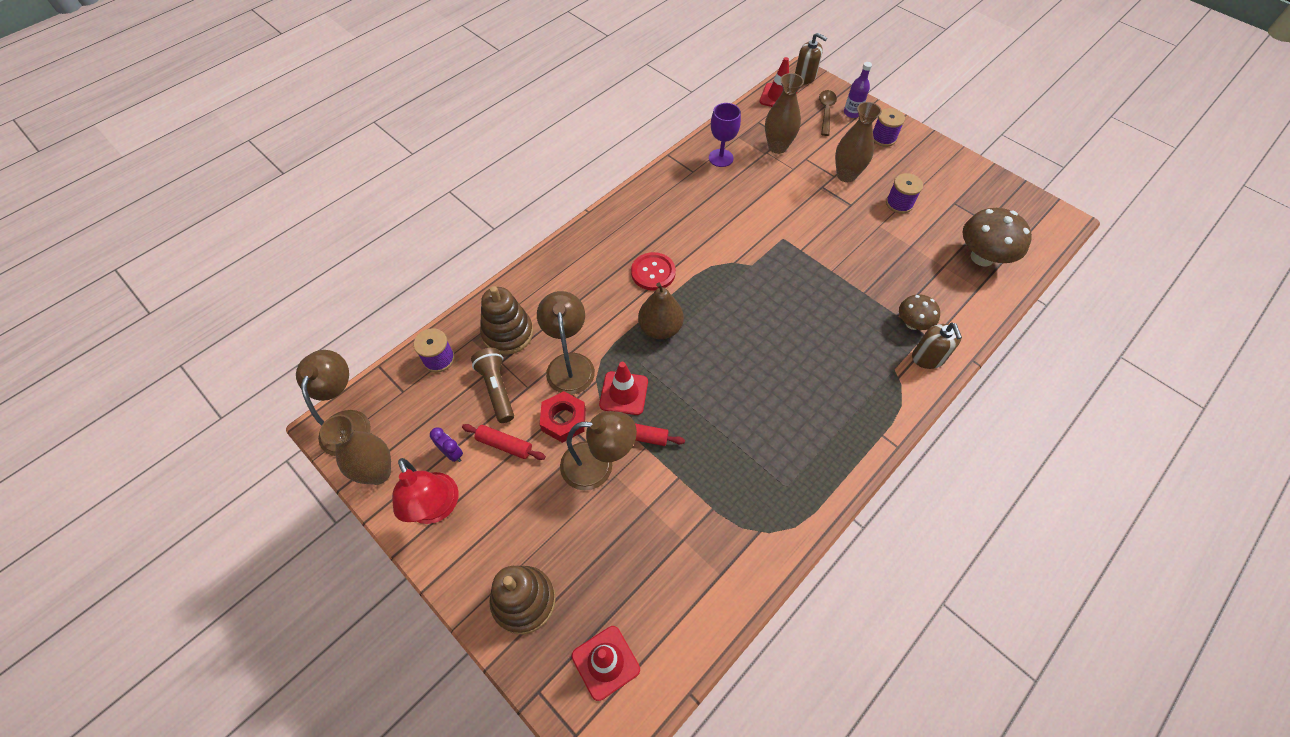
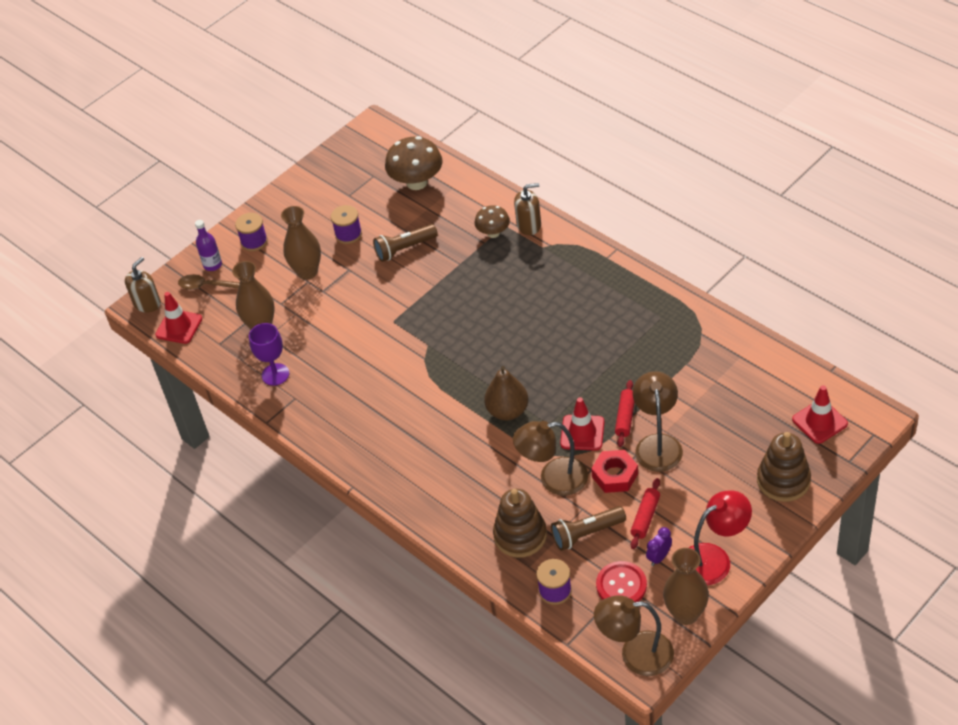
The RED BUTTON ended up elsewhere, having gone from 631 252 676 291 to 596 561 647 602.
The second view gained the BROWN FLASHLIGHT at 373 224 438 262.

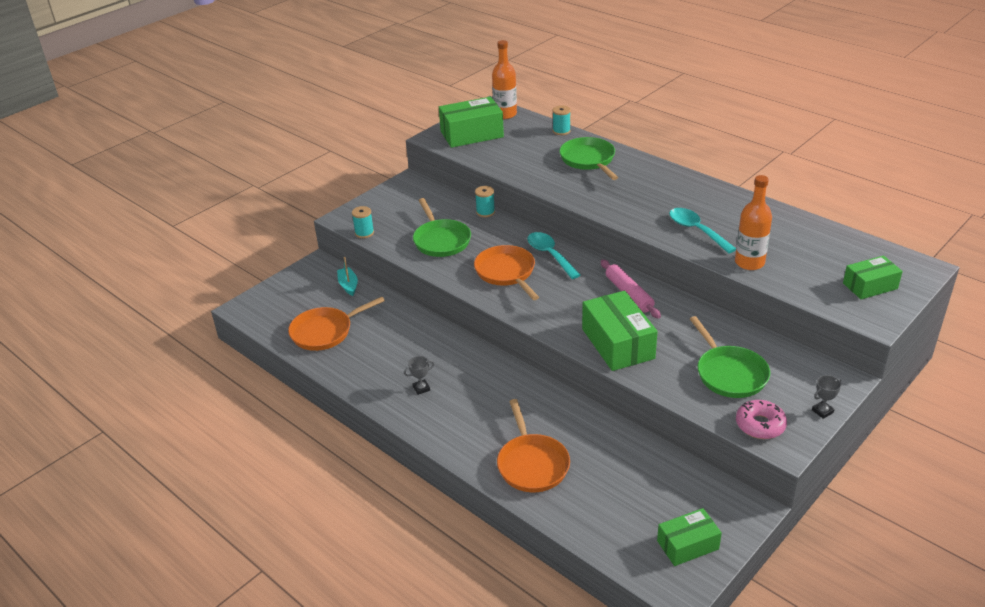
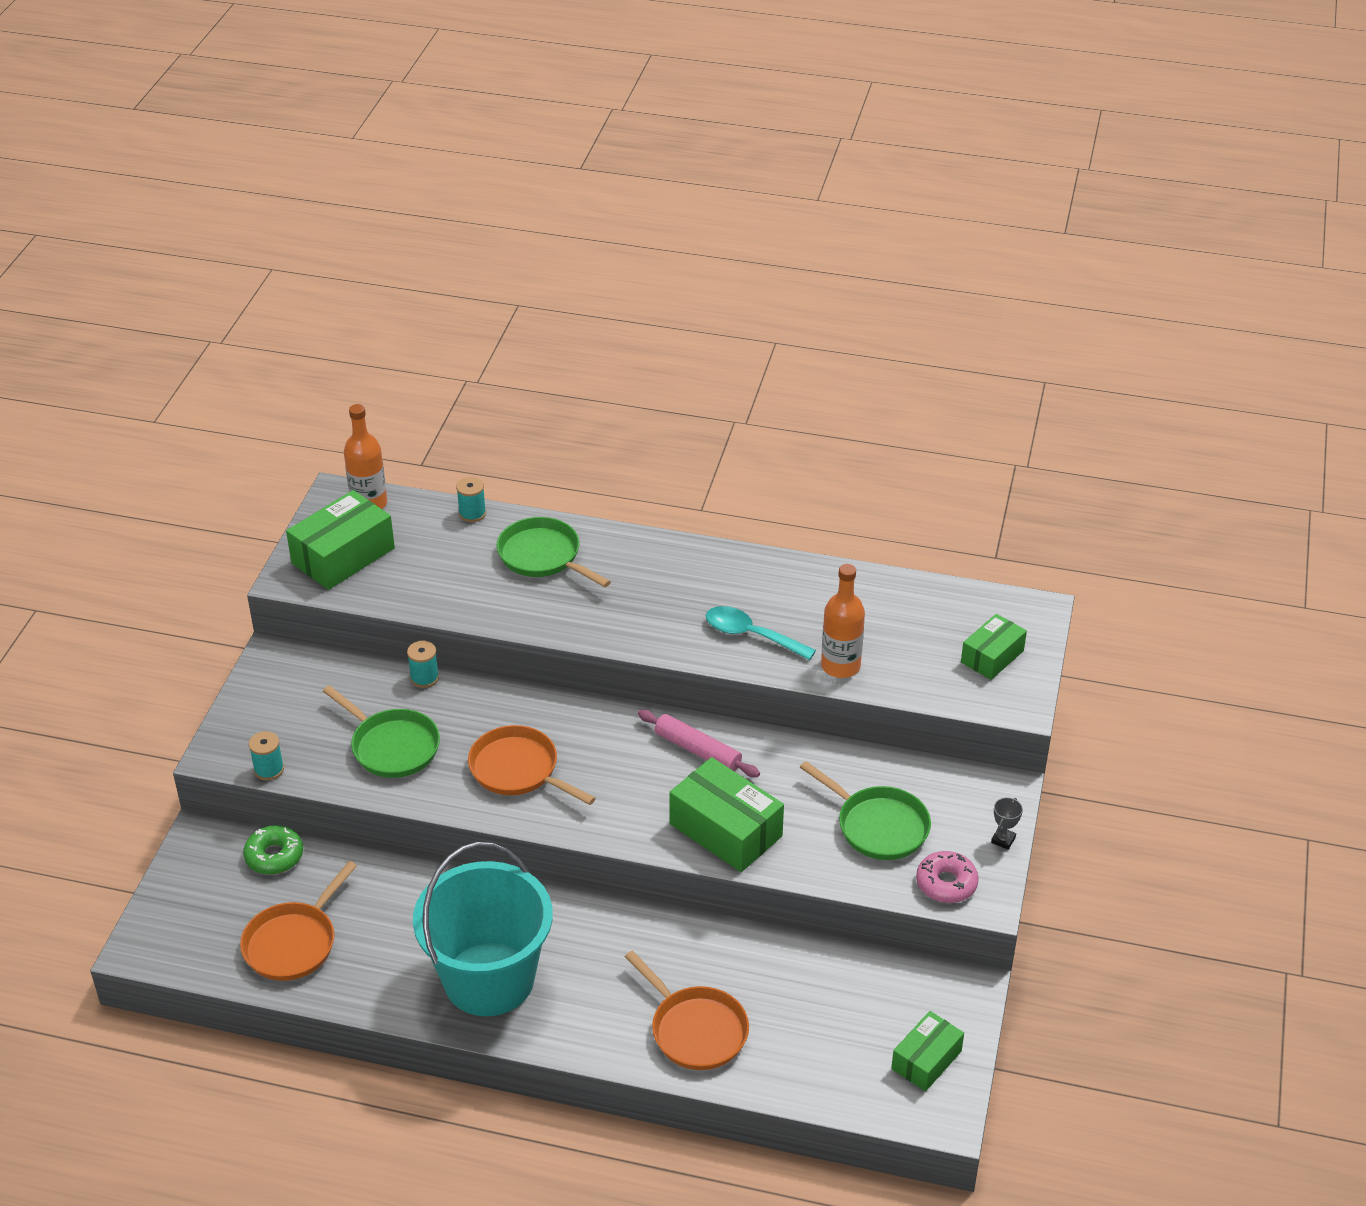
Where the TURQUOISE BOAT stood at 337 257 358 296, the GREEN DONUT came to stand at 243 825 303 875.
Where the GREY TROPHY stood at 404 356 434 395, the TURQUOISE BUCKET came to stand at 413 842 553 1016.
The second view lost the TURQUOISE SPOON at 527 232 581 279.

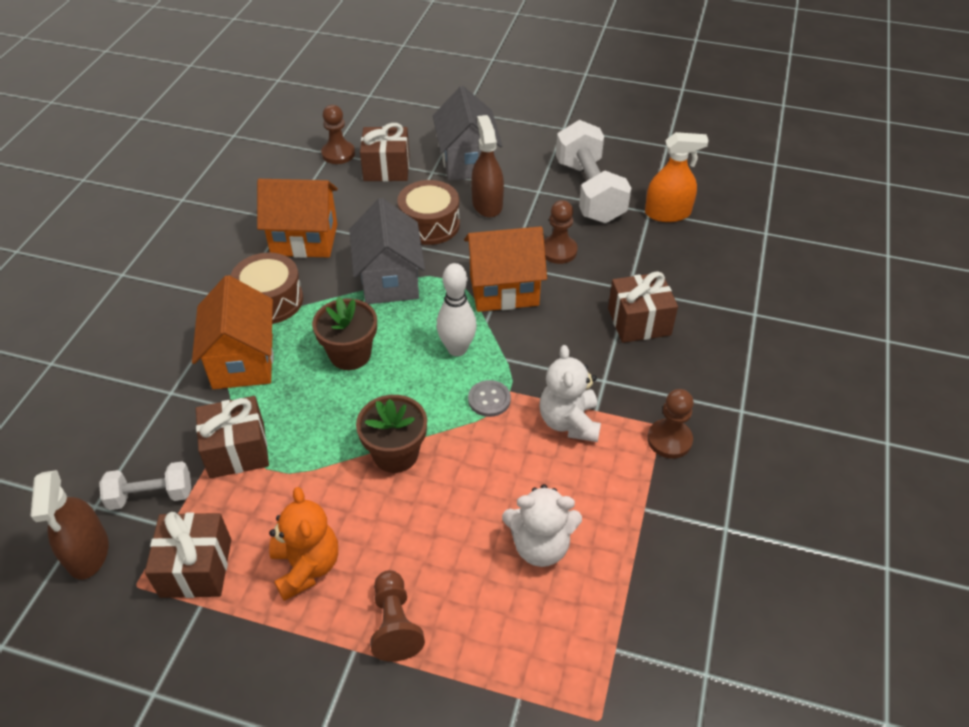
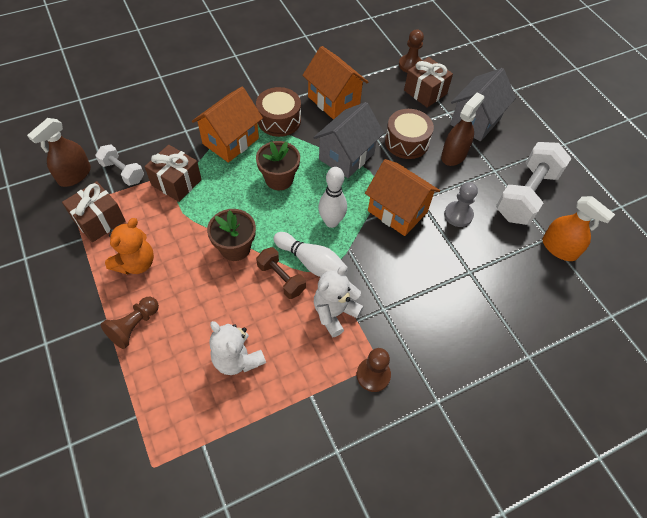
Where the GREY BUTTON stood at 468 380 511 417, the WHITE BOWLING PIN came to stand at 273 232 348 277.
What was the BROWN PAWN at 544 200 578 264 turned into the GREY PAWN at 444 182 478 227.
The second view lost the BROWN GIFT at 608 271 678 343.
The second view gained the BROWN DUMBBELL at 256 247 306 299.

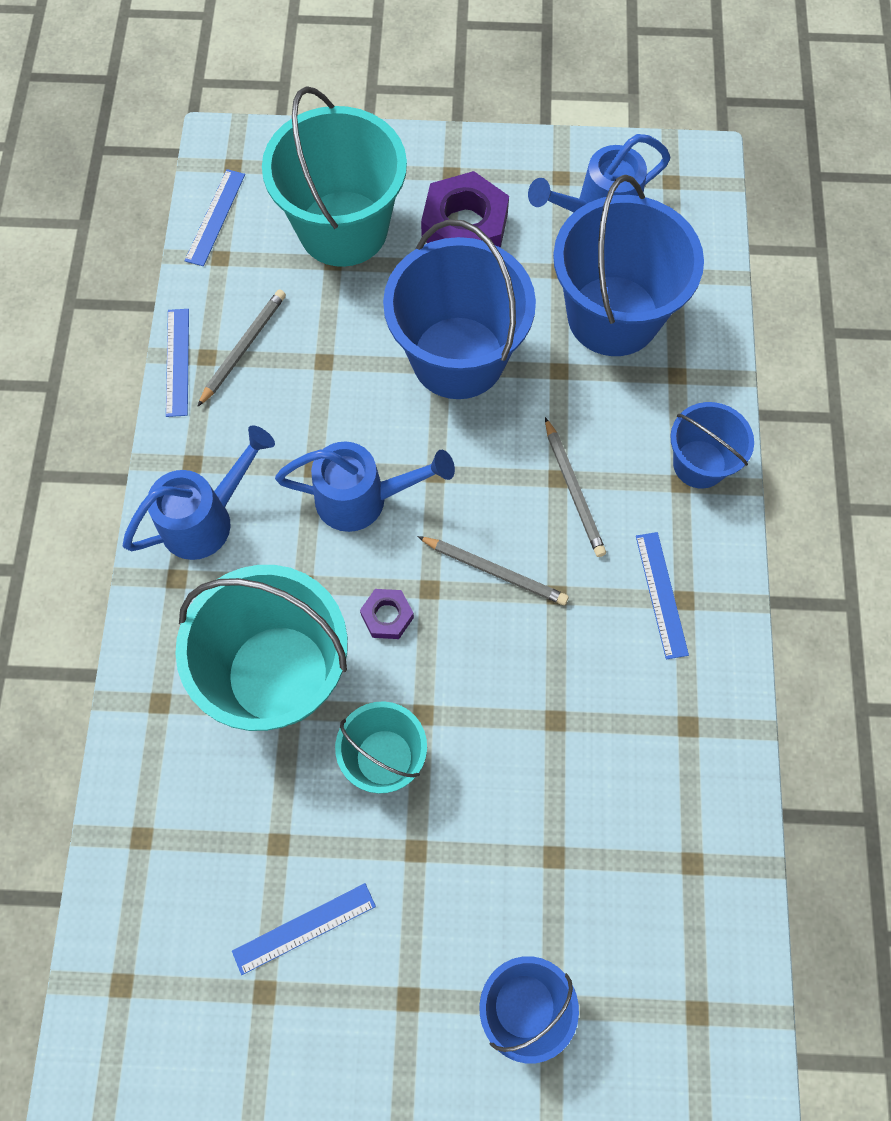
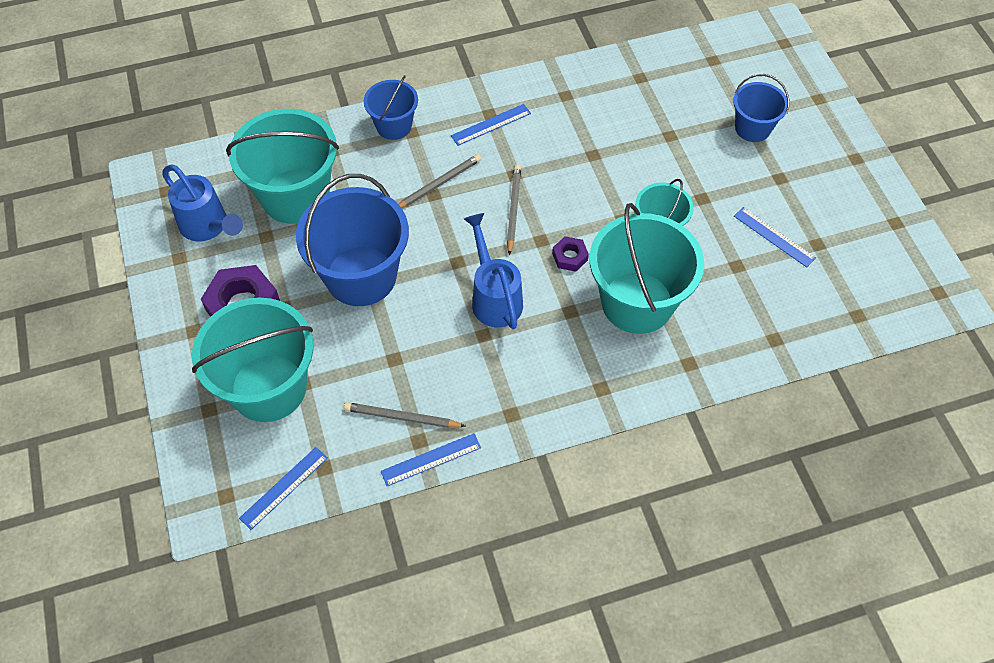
The second view lost the BLUE WATERING CAN at 123 426 275 560.
The BLUE RULER at 185 169 245 266 ended up facing another way, 45 degrees counterclockwise from before.
What was the BLUE BUCKET at 553 175 704 356 turned into the TURQUOISE BUCKET at 226 109 339 224.

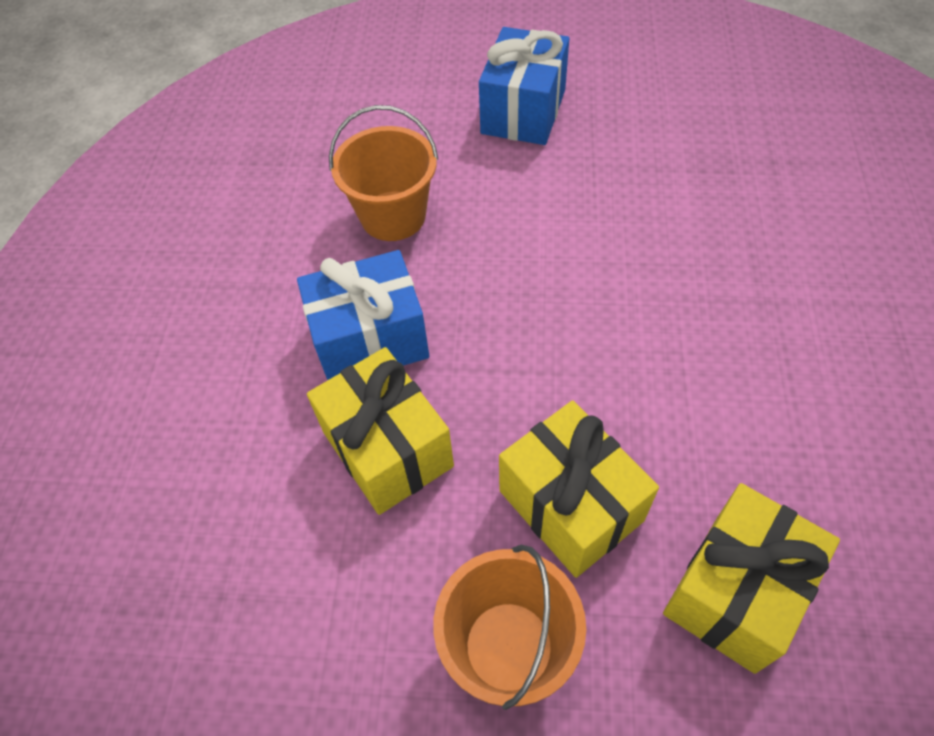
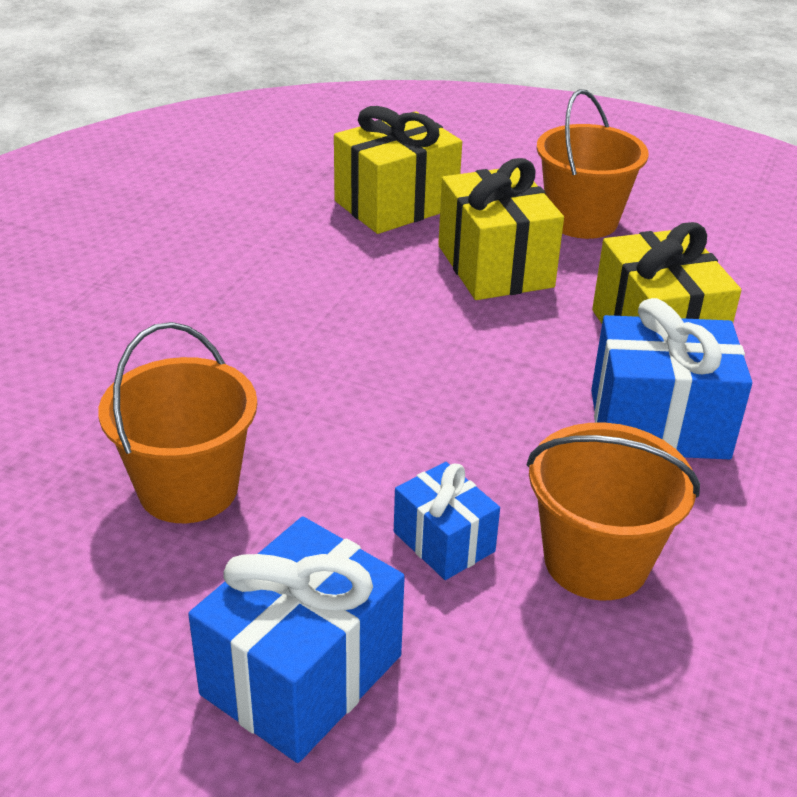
The second view gained the ORANGE BUCKET at 98 322 257 523.
The second view gained the BLUE GIFT at 394 462 500 580.

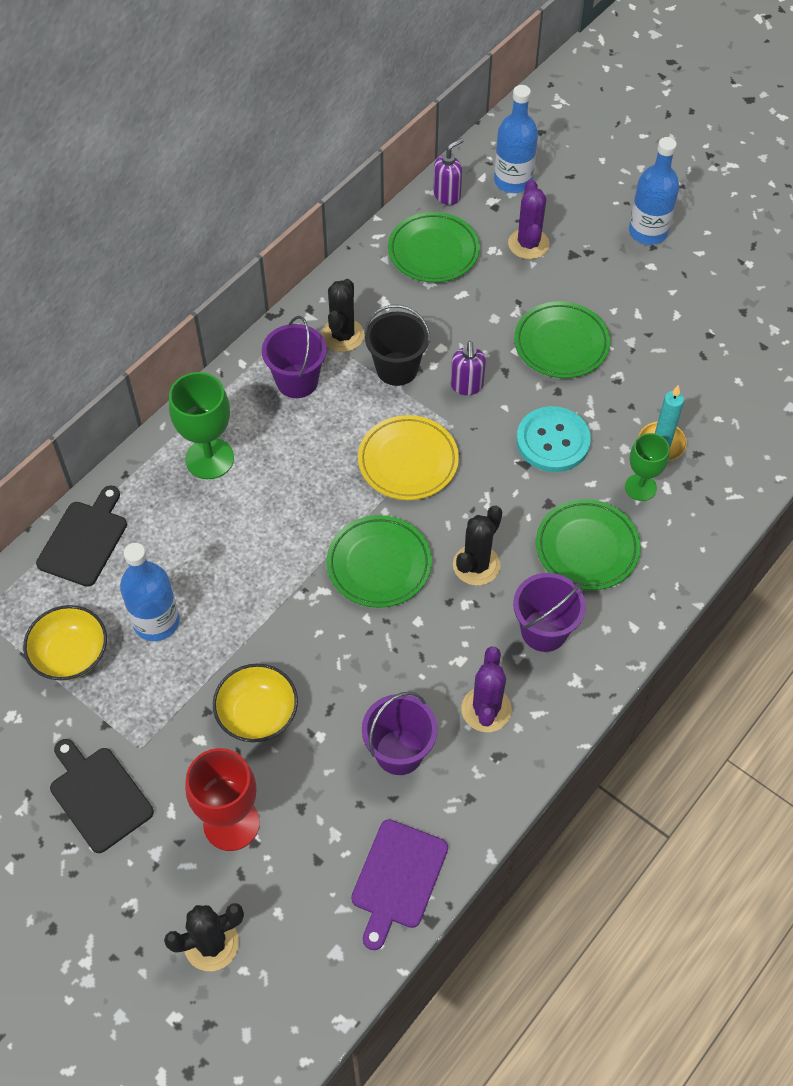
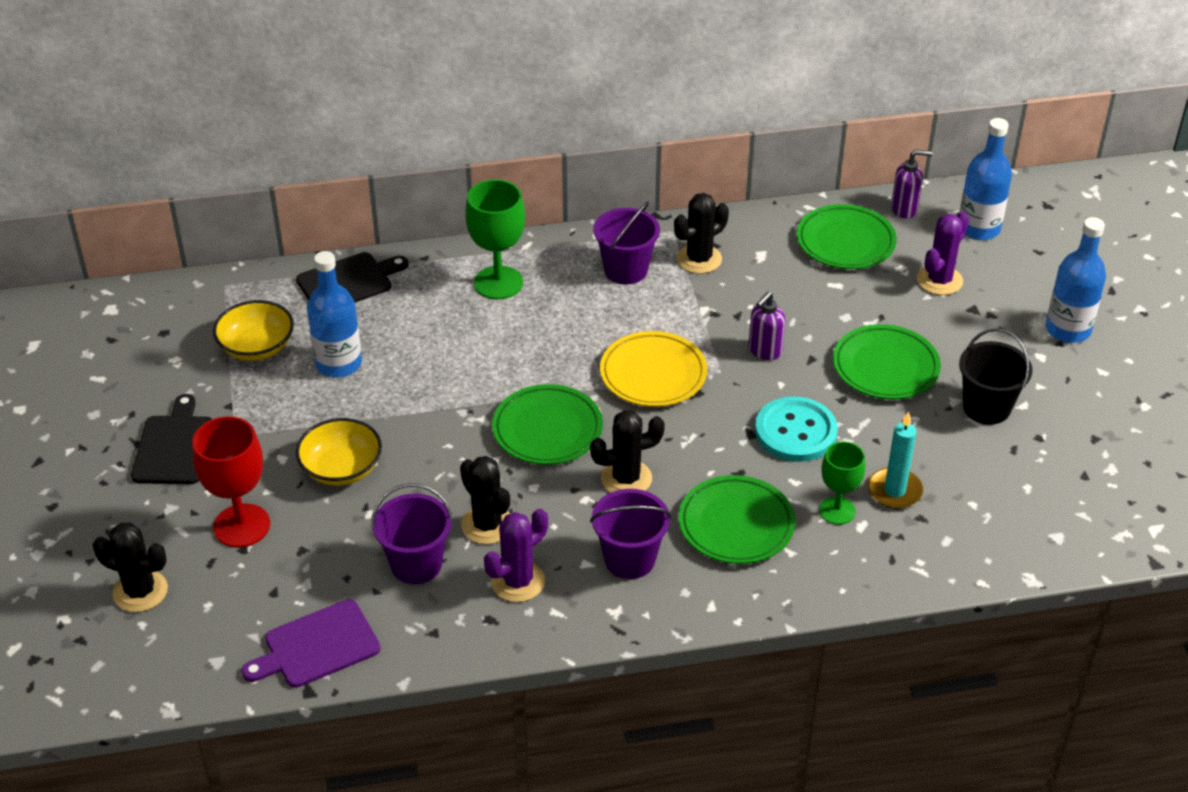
The BLACK BUCKET ended up elsewhere, having gone from 364 305 430 386 to 959 328 1032 424.
The second view gained the BLACK CACTUS at 460 456 510 544.

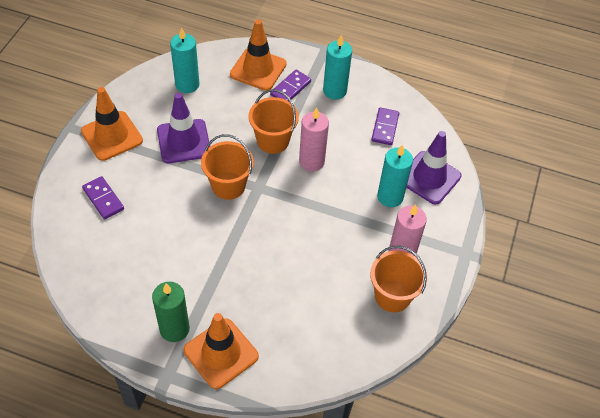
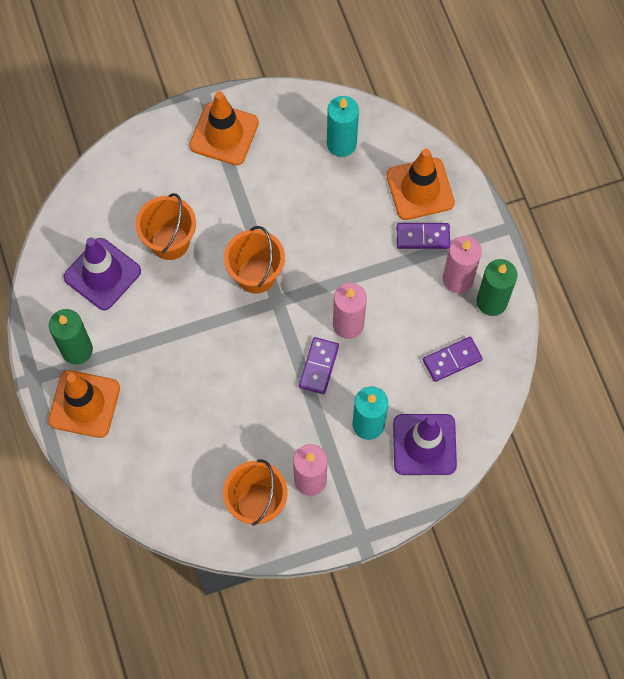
The PURPLE DOMINO ended up elsewhere, having gone from 82 176 124 219 to 299 337 339 394.
The PURPLE TRAFFIC CONE ended up elsewhere, having gone from 157 93 210 163 to 64 238 141 310.
The ORANGE BUCKET ended up elsewhere, having gone from 248 89 299 154 to 136 193 196 260.
What was the TURQUOISE CANDLE at 323 35 352 99 turned into the PINK CANDLE at 443 236 482 293.
The second view gained the GREEN CANDLE at 477 259 517 316.

